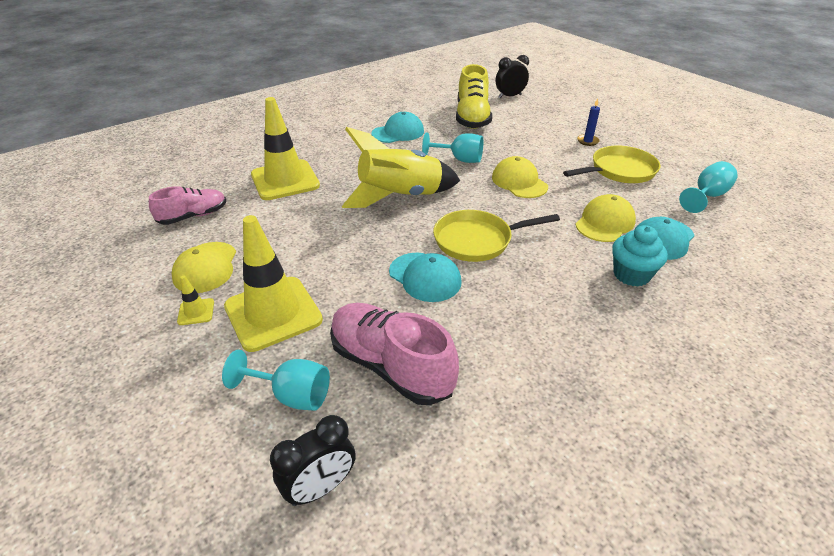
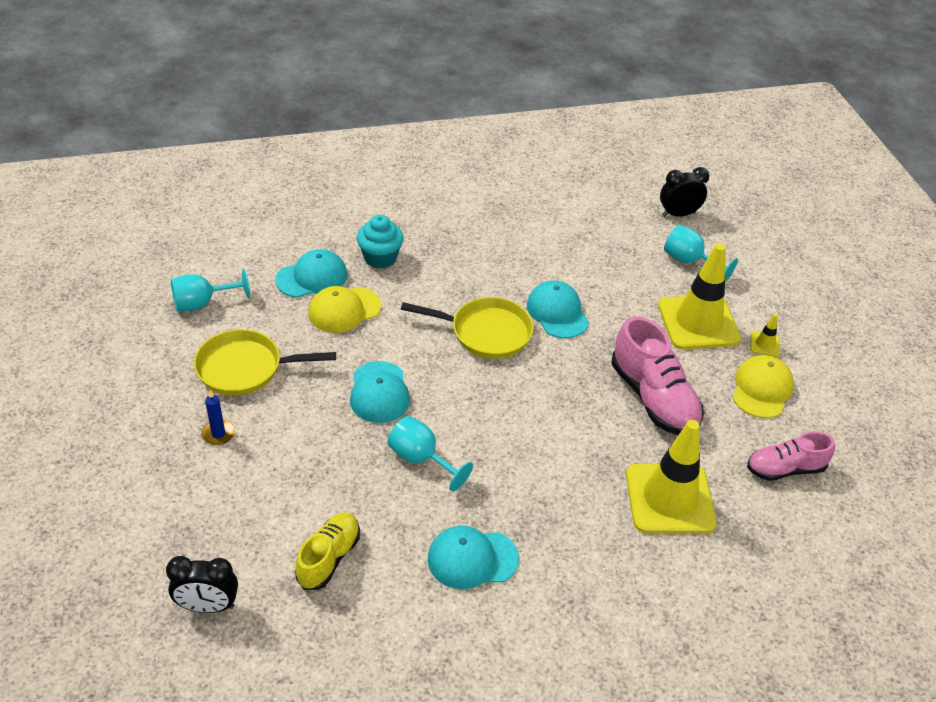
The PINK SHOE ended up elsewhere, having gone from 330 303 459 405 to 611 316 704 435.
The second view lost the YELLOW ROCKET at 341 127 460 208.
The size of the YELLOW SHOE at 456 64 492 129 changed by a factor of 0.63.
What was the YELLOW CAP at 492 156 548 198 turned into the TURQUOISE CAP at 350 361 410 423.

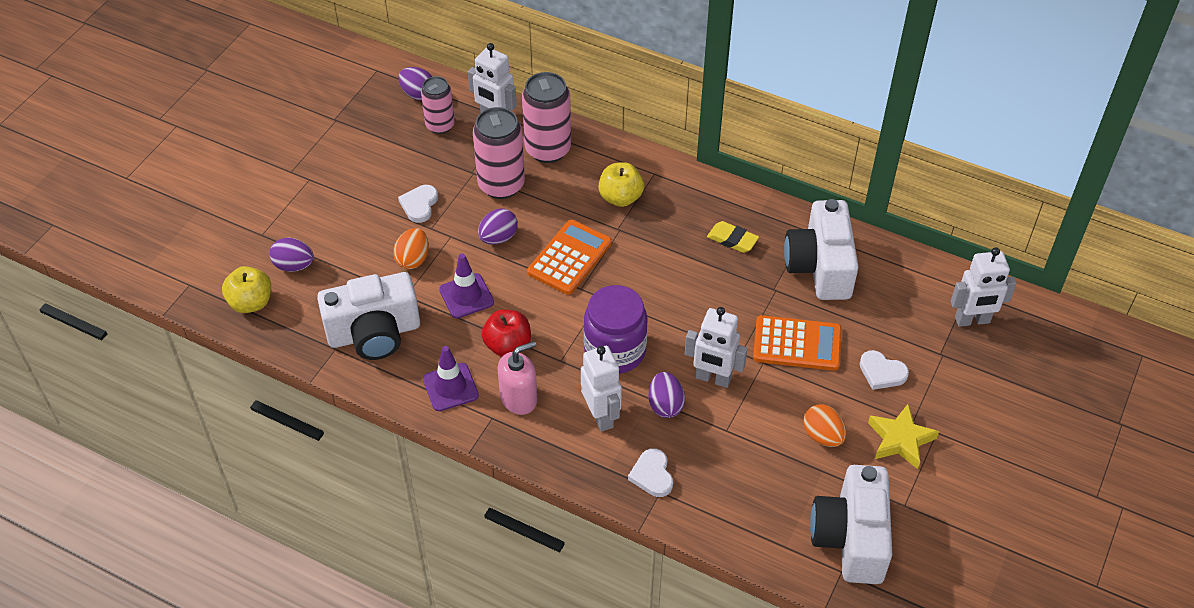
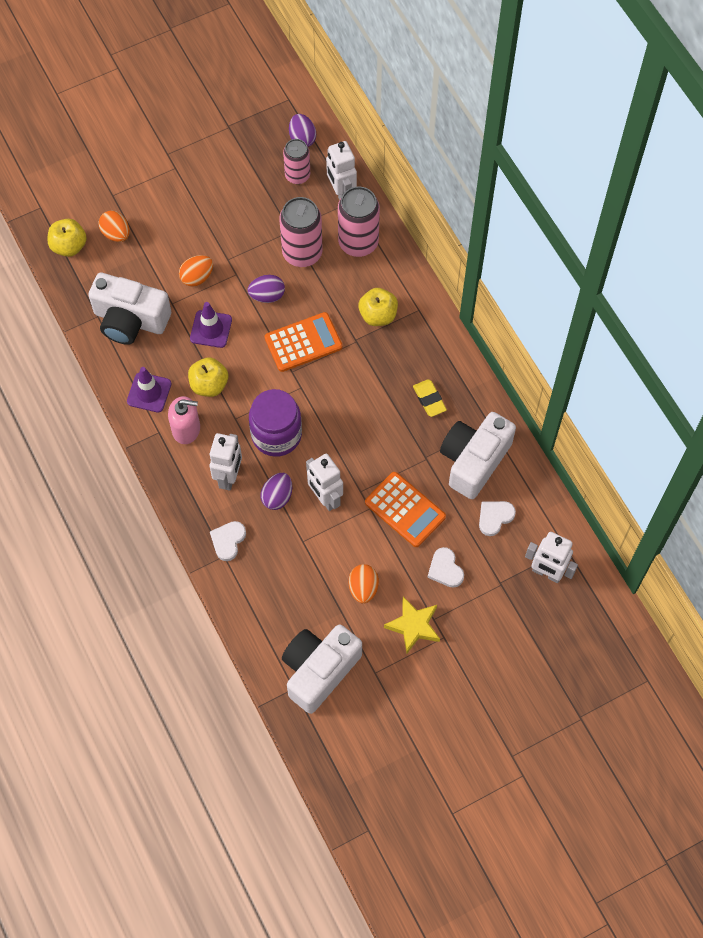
What was the PURPLE EGG at 270 238 314 272 turned into the ORANGE EGG at 99 211 130 242.
The WHITE HEART ended up elsewhere, having gone from 398 185 438 223 to 479 501 516 536.
What was the RED APPLE at 482 309 531 357 turned into the YELLOW APPLE at 188 357 228 397.

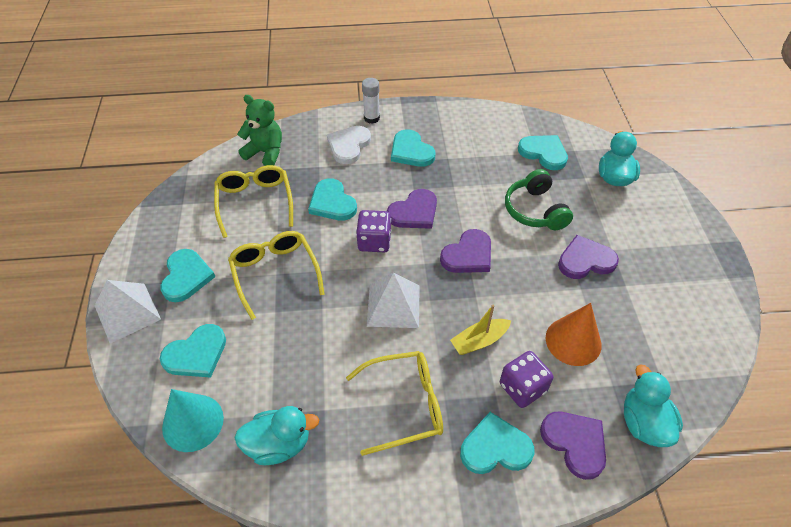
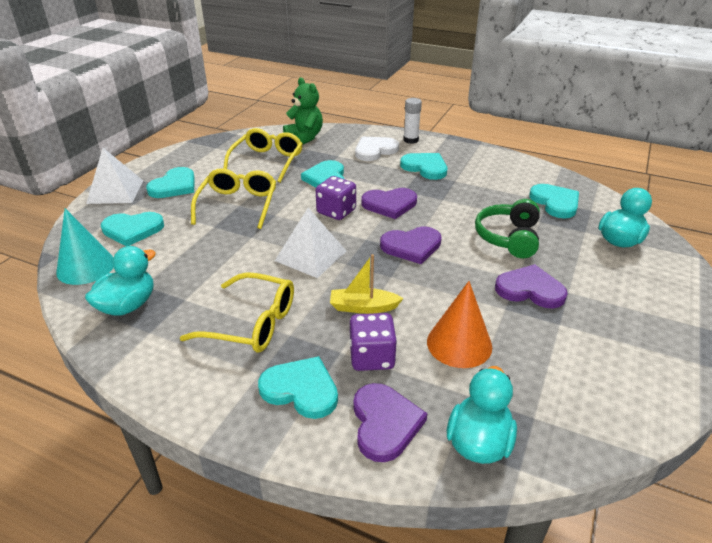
The TURQUOISE DUCK at 234 406 319 465 ended up facing another way, 75 degrees counterclockwise from before.
The TURQUOISE HEART at 391 129 435 167 ended up facing another way, 135 degrees clockwise from before.

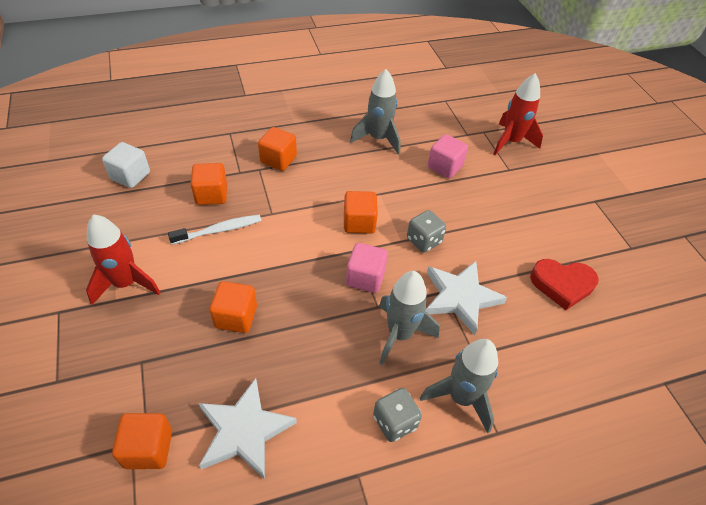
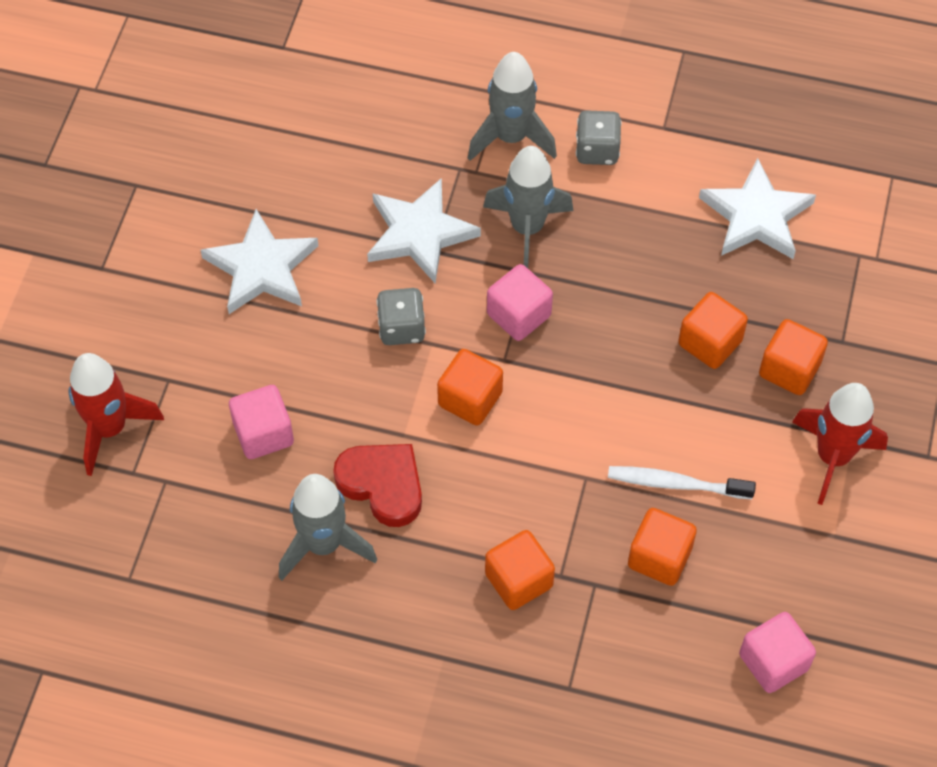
What was the WHITE CUBE at 102 142 150 188 turned into the PINK CUBE at 739 612 816 693.
The ORANGE CUBE ended up elsewhere, having gone from 112 413 172 469 to 759 319 828 395.
The RED HEART ended up elsewhere, having gone from 530 259 599 310 to 333 444 422 527.
The second view gained the WHITE STAR at 200 209 318 314.

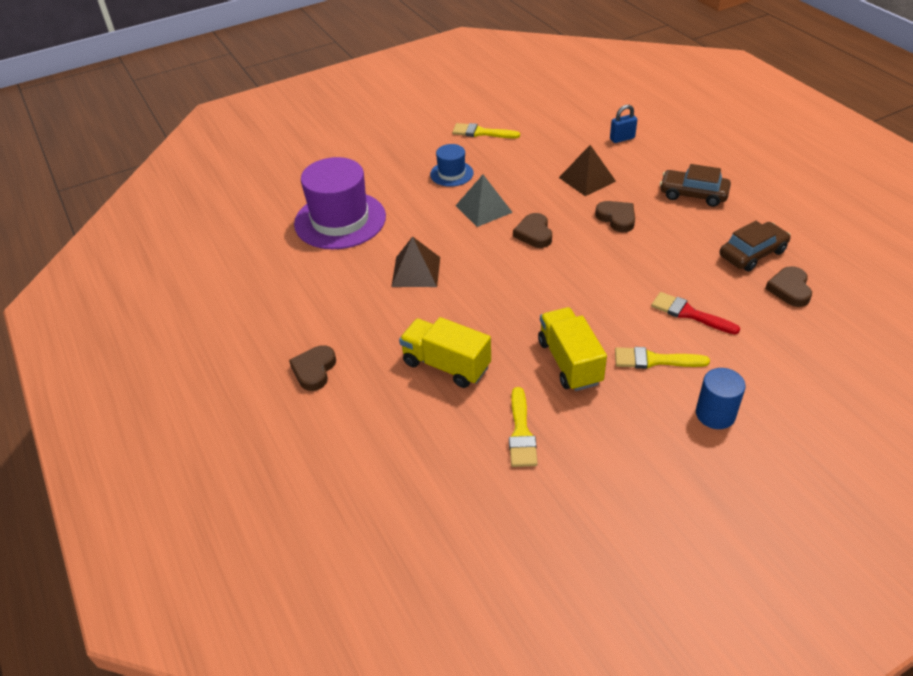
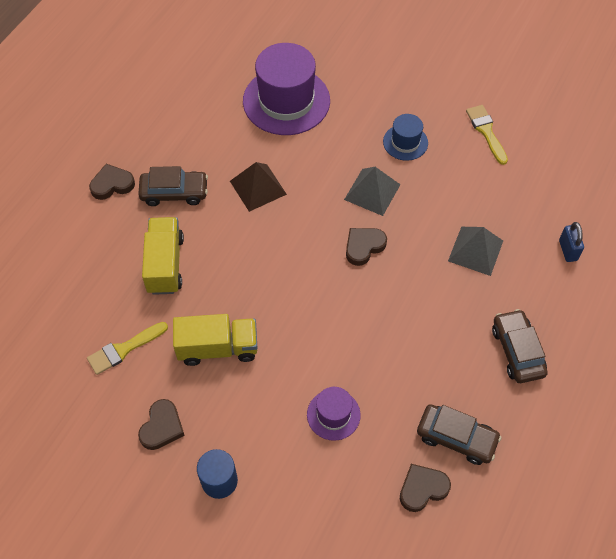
The YELLOW TRUCK at 538 307 607 391 ended up facing another way, 45 degrees clockwise from before.
What was the BROWN PYRAMID at 559 145 616 196 turned into the GREY PYRAMID at 448 227 503 276.
The BROWN HEART ended up elsewhere, having gone from 595 201 635 232 to 138 399 185 450.
The BLUE PADLOCK at 610 105 637 143 ended up facing another way, 45 degrees clockwise from before.
The second view lost the YELLOW BRUSH at 615 347 710 369.
Where the RED BRUSH stood at 651 292 740 334, the PURPLE HAT came to stand at 307 387 361 441.
The second view gained the BROWN CAR at 138 166 208 206.

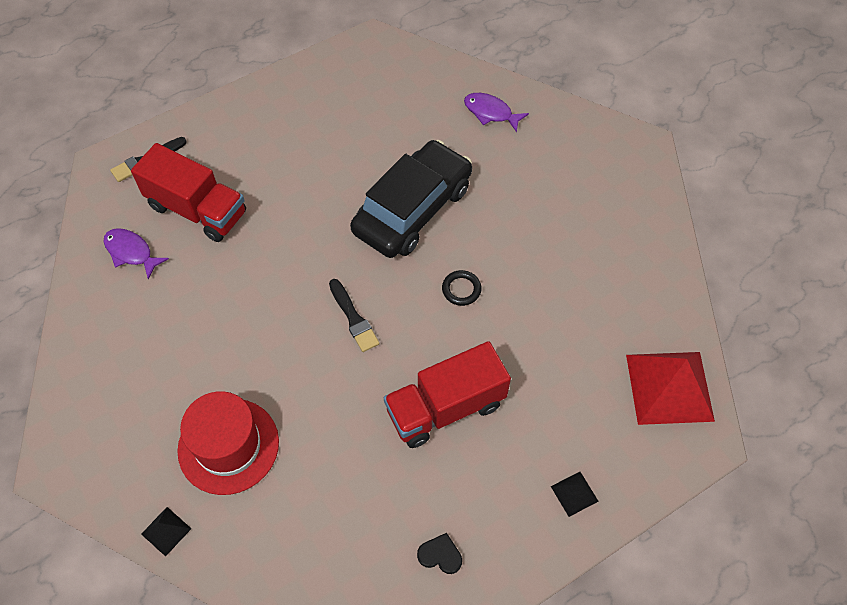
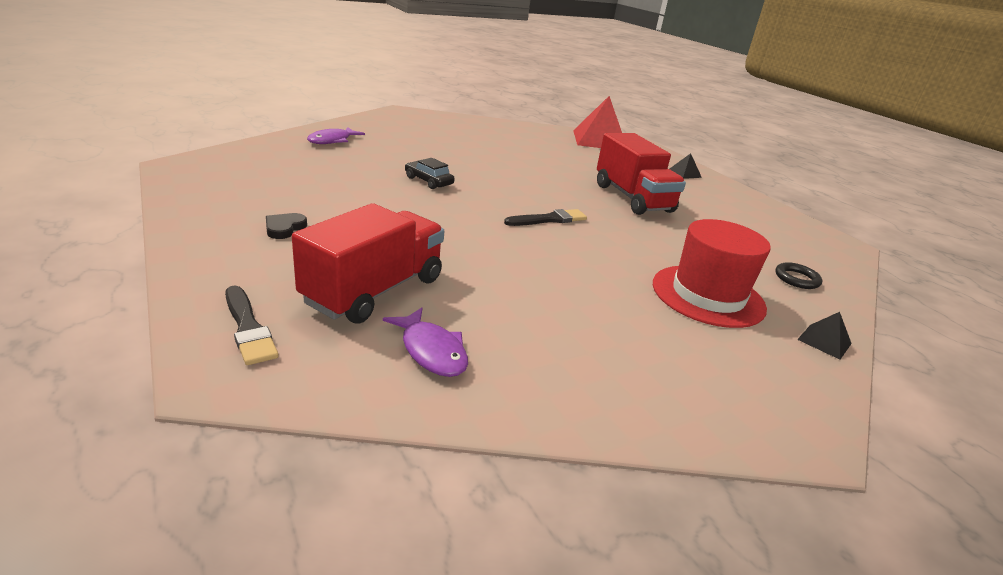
The PURPLE FISH at 103 228 169 279 ended up facing another way, 75 degrees counterclockwise from before.
The size of the BLACK CAR at 350 140 472 258 changed by a factor of 0.40.
The BLACK HEART ended up elsewhere, having gone from 417 533 462 574 to 266 213 307 239.
The BLACK RING ended up elsewhere, having gone from 442 270 482 306 to 775 262 822 289.

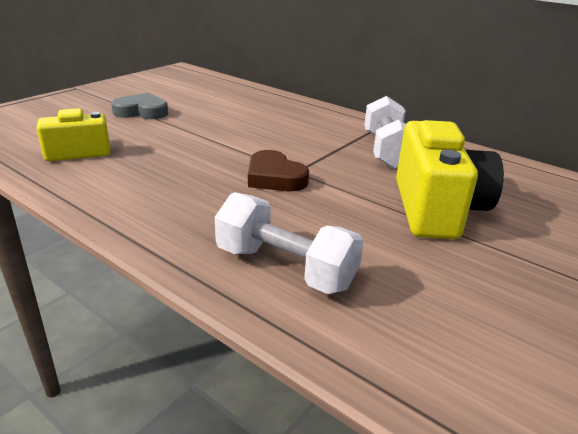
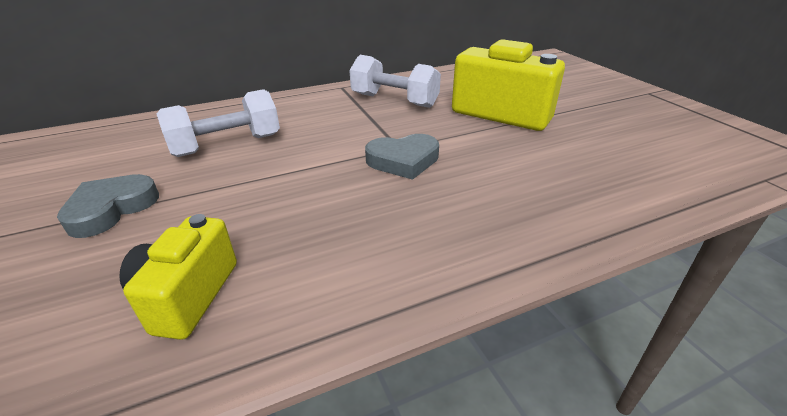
The WHITE DUMBBELL ended up elsewhere, having gone from 215 192 364 294 to 156 89 280 157.
What was the BROWN HEART at 248 150 309 191 turned into the GREY HEART at 365 134 439 180.

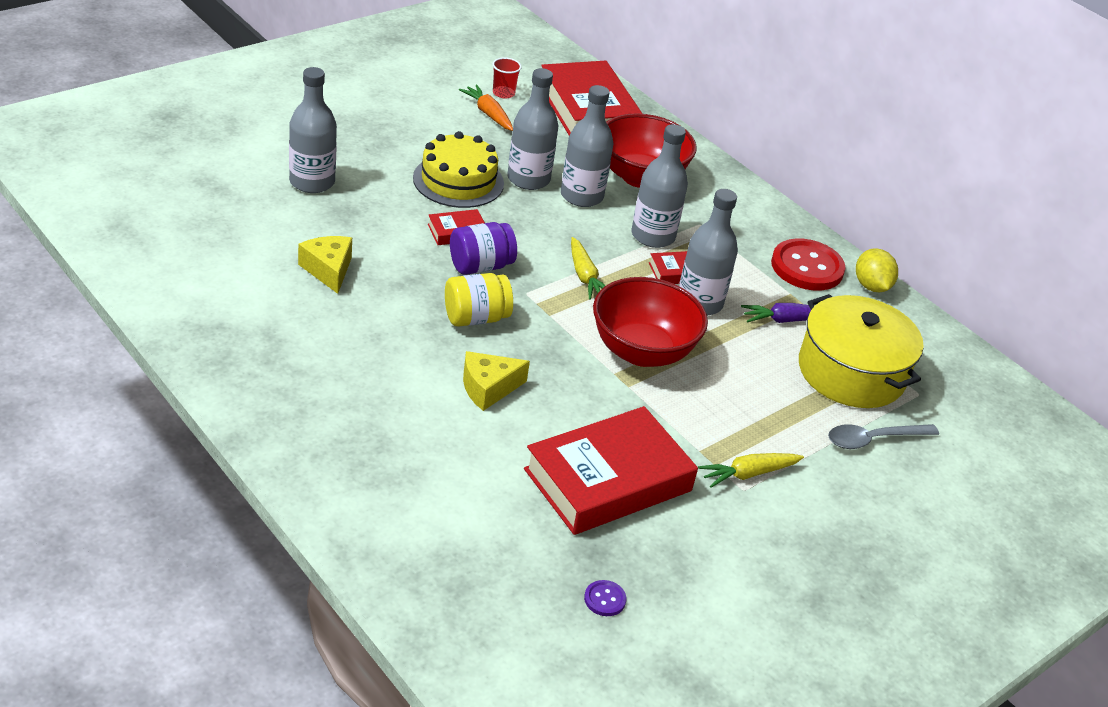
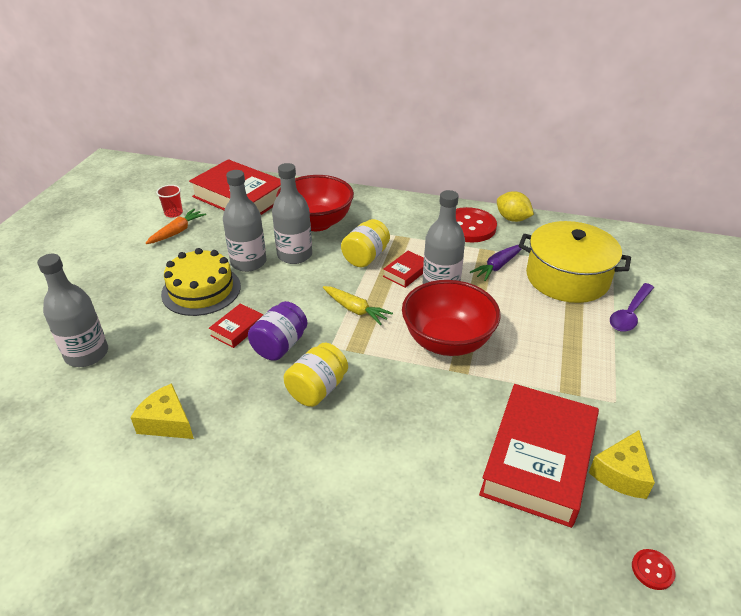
The ORANGE CARROT at 459 85 513 131 ended up facing another way, 105 degrees clockwise from before.
The YELLOW CHEESE ended up elsewhere, having gone from 463 351 530 411 to 589 430 655 499.
What was the PURPLE BUTTON at 584 580 626 616 turned into the RED BUTTON at 632 549 676 590.
Where the GREY BOTTLE stood at 632 124 688 248, the YELLOW JAR came to stand at 341 219 390 267.
The second view lost the YELLOW CARROT at 698 453 804 488.
What was the GREY SPOON at 828 424 939 449 turned into the PURPLE SPOON at 610 283 654 332.

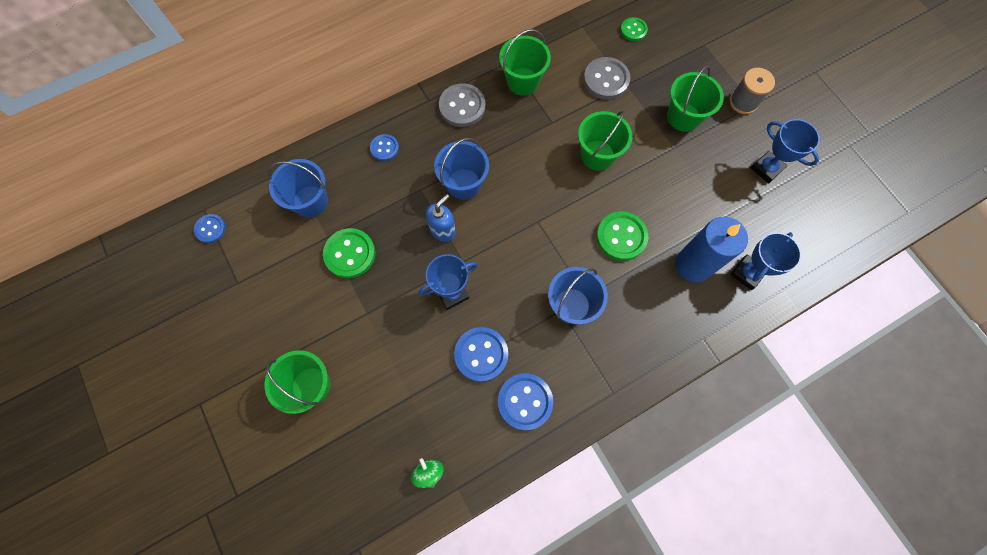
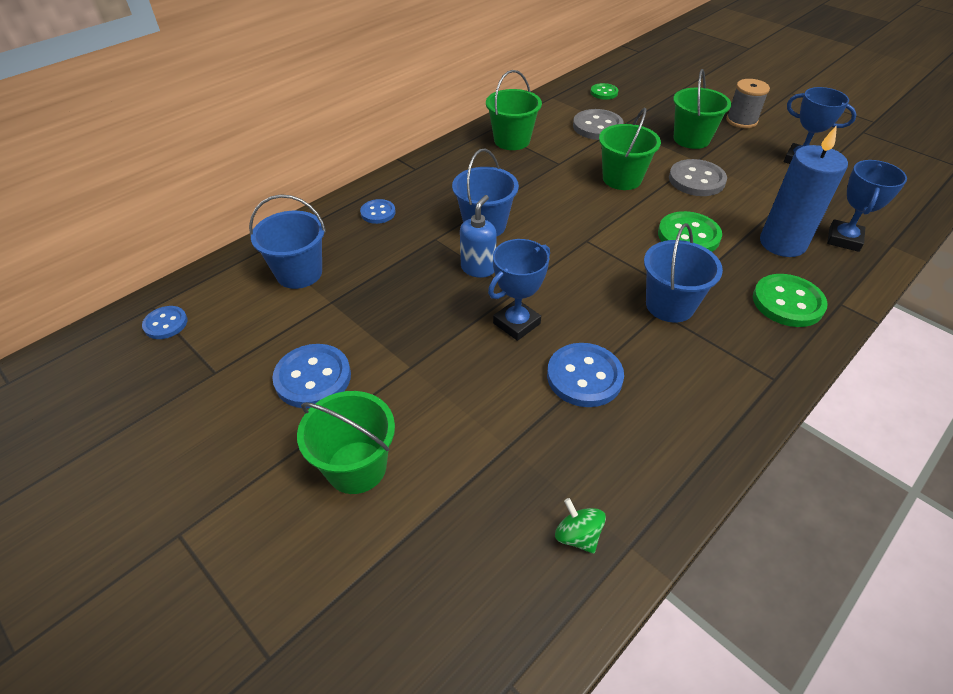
The GREEN BUTTON ended up elsewhere, having gone from 323 228 375 278 to 753 274 828 327.
The GREY BUTTON ended up elsewhere, having gone from 439 83 486 127 to 669 159 727 196.
The BLUE BUTTON ended up elsewhere, having gone from 498 373 553 430 to 272 344 351 408.

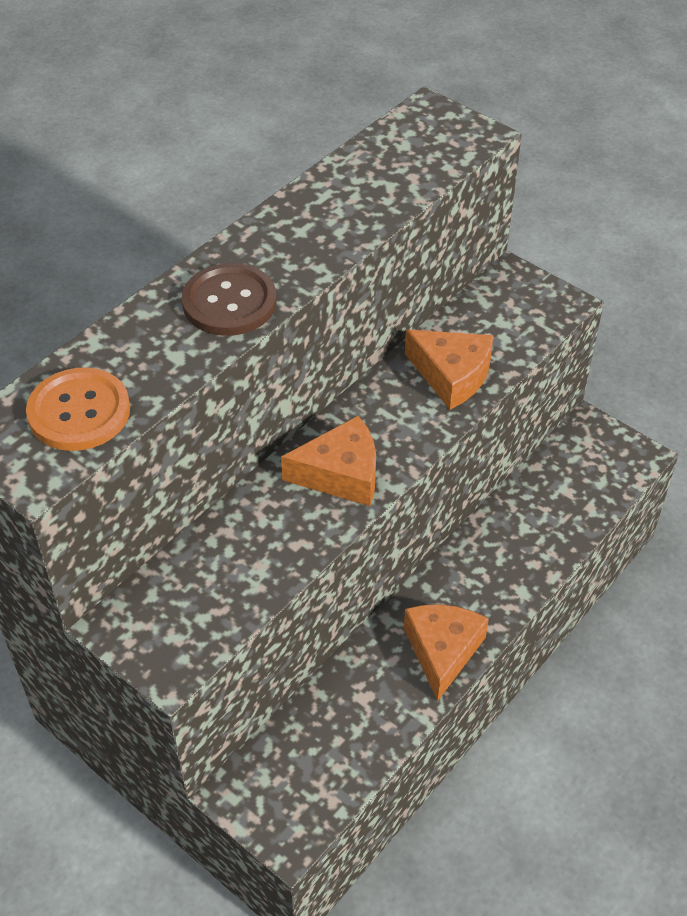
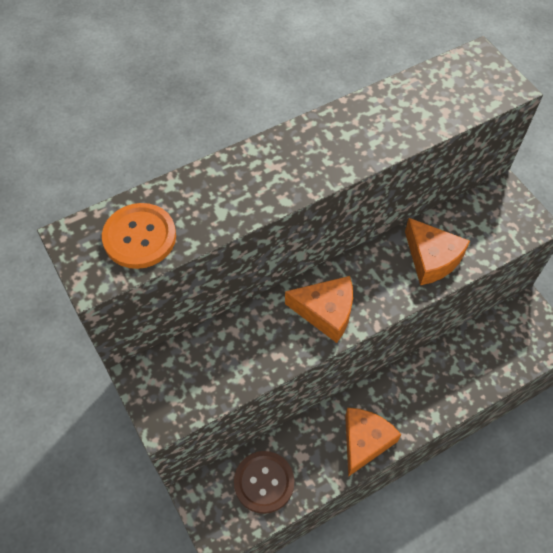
The BROWN BUTTON ended up elsewhere, having gone from 182 263 277 336 to 234 451 294 514.

